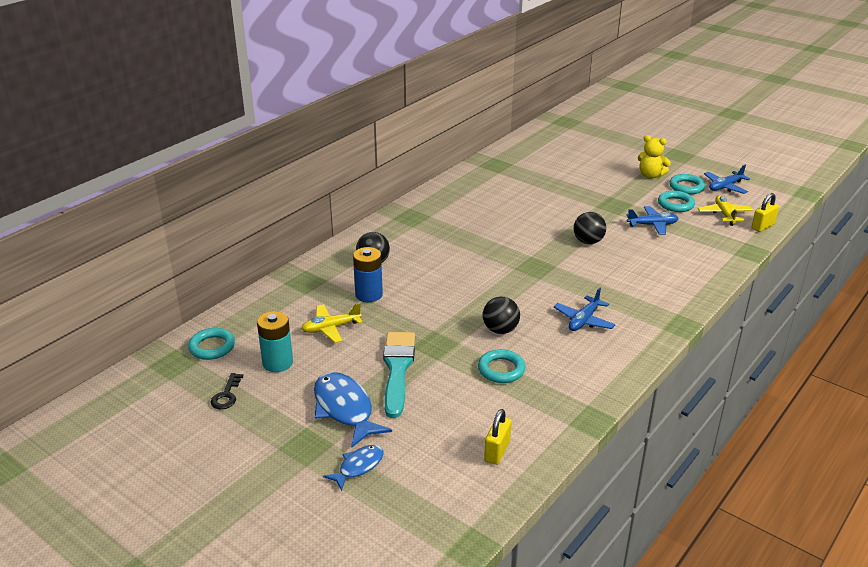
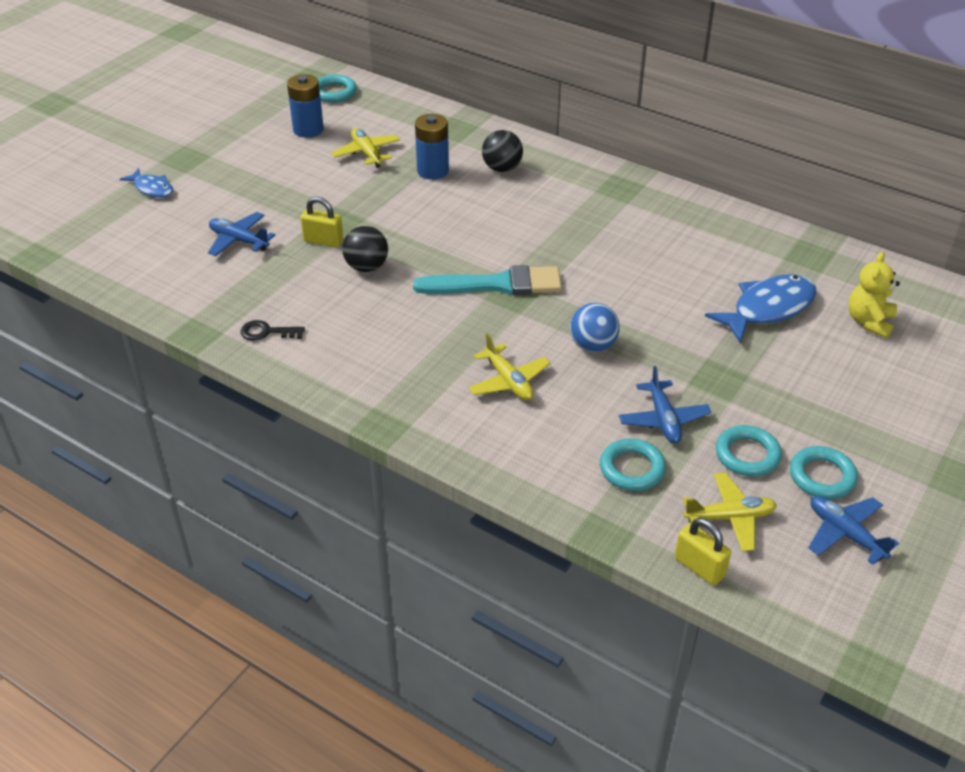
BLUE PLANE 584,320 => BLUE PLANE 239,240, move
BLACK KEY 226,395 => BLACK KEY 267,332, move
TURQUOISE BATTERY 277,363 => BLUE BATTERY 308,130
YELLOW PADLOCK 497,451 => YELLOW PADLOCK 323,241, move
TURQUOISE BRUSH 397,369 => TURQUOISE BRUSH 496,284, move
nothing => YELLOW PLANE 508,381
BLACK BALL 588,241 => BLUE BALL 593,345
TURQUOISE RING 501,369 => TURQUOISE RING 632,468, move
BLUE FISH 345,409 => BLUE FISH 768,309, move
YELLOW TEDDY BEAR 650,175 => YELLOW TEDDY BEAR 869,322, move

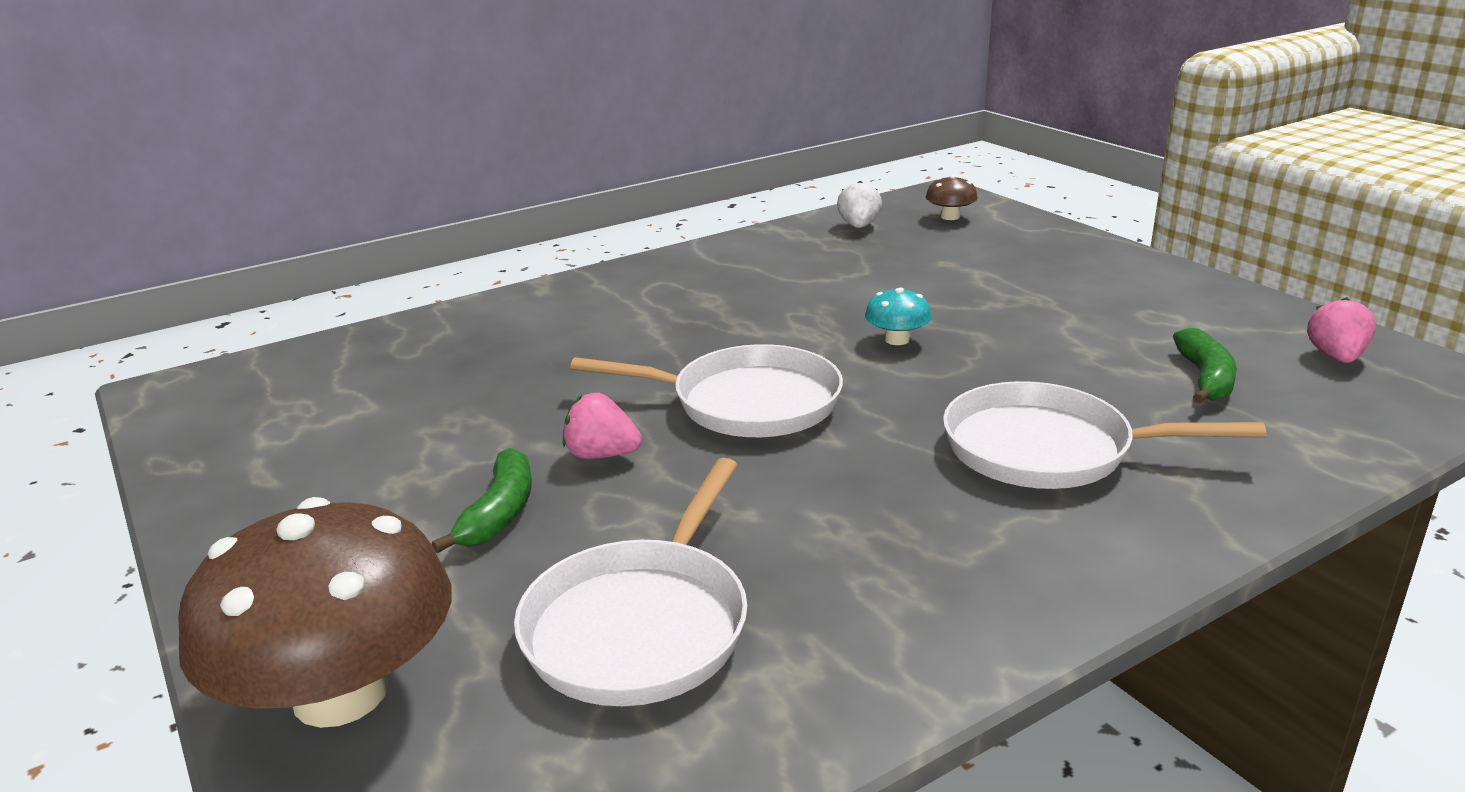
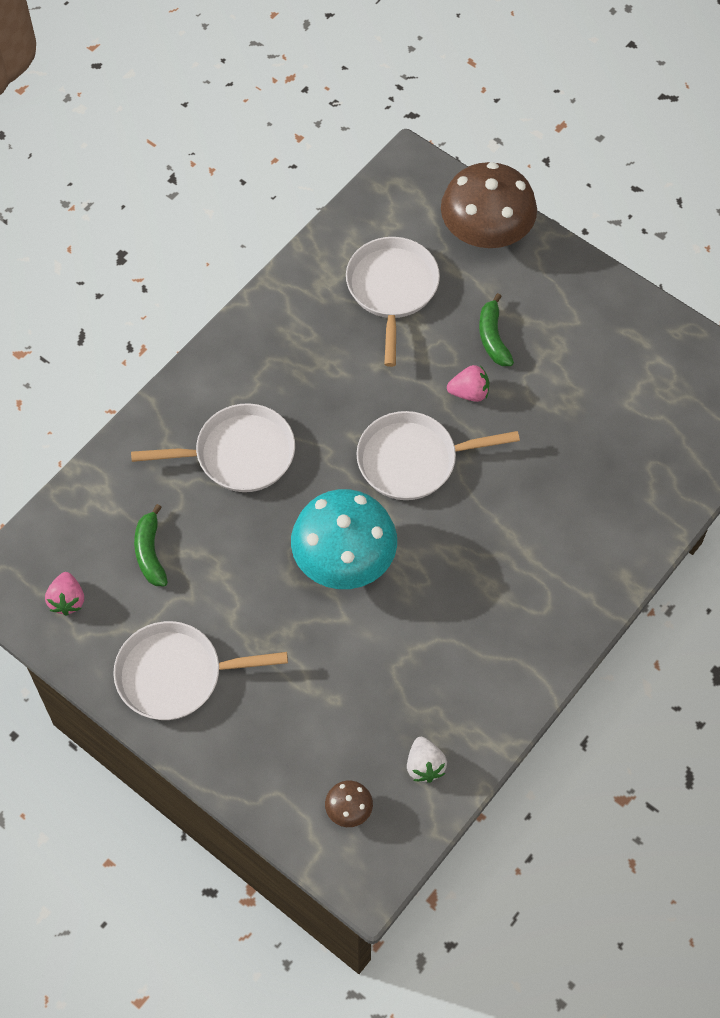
nothing => WHITE PAN 176,675
TURQUOISE MUSHROOM 897,340 => TURQUOISE MUSHROOM 344,559, x2.35

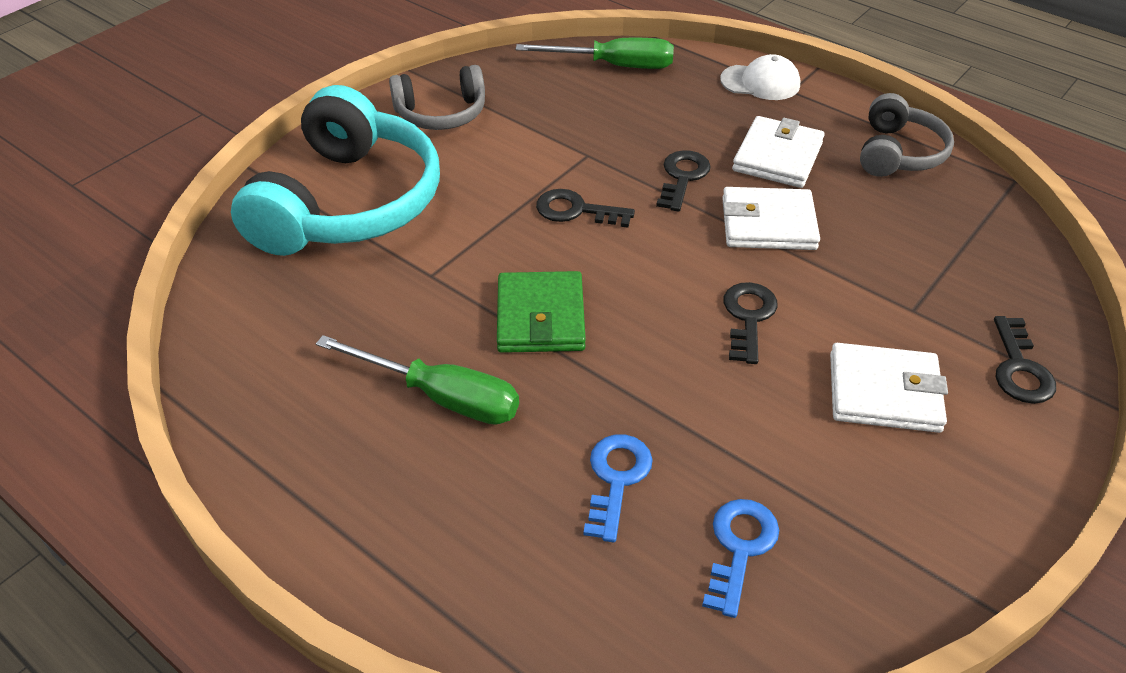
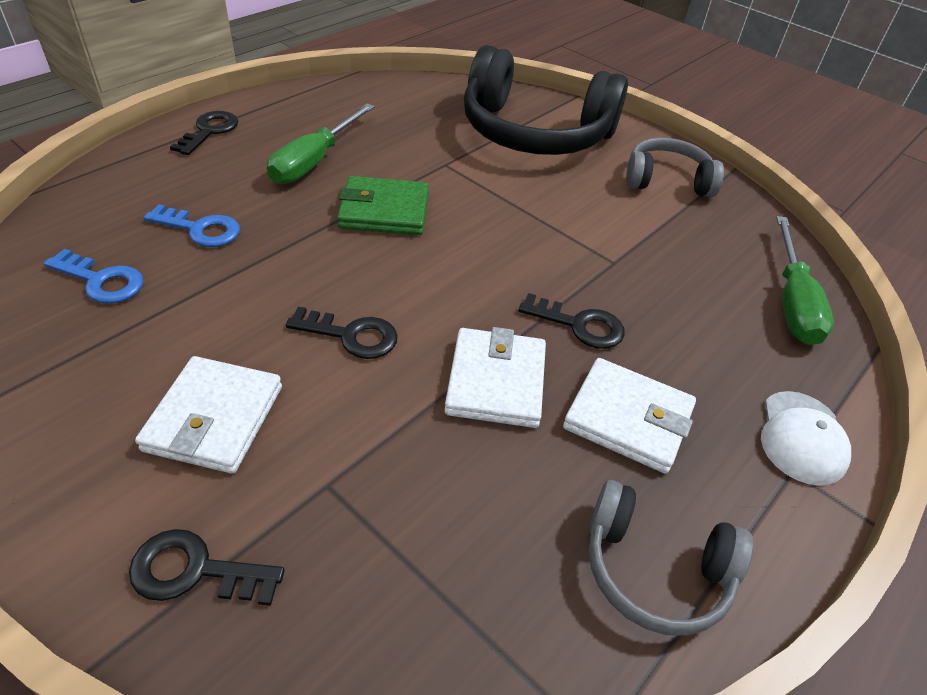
BLACK KEY 576,210 => BLACK KEY 209,131, move
TURQUOISE HEADPHONES 348,203 => BLACK HEADPHONES 535,132
GREY HEADPHONES 441,113 => GREY HEADPHONES 667,180, 105 degrees clockwise

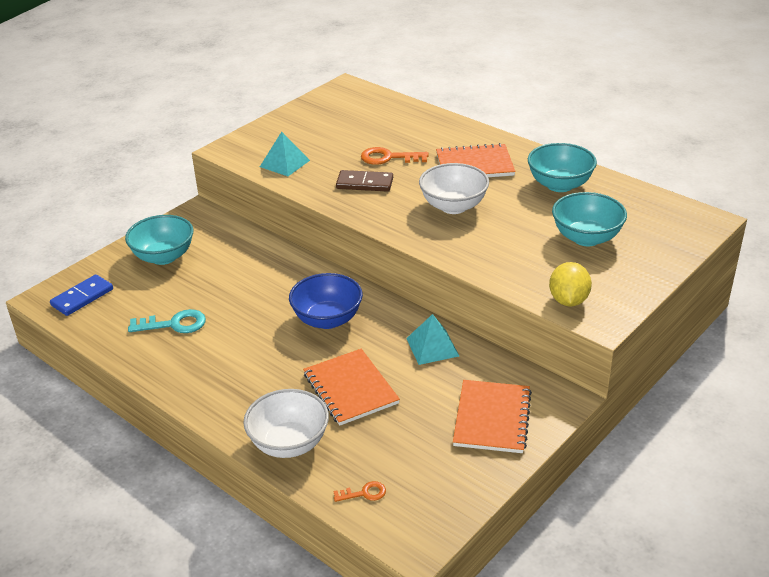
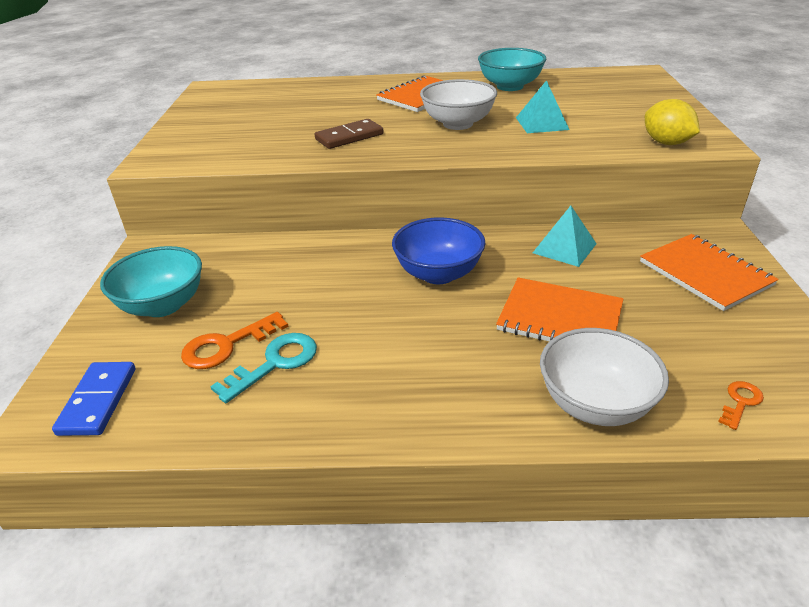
ORANGE KEY 388,158 => ORANGE KEY 227,345, move
TURQUOISE PYRAMID 284,163 => TURQUOISE PYRAMID 542,123, move
TURQUOISE BOWL 586,238 => nothing

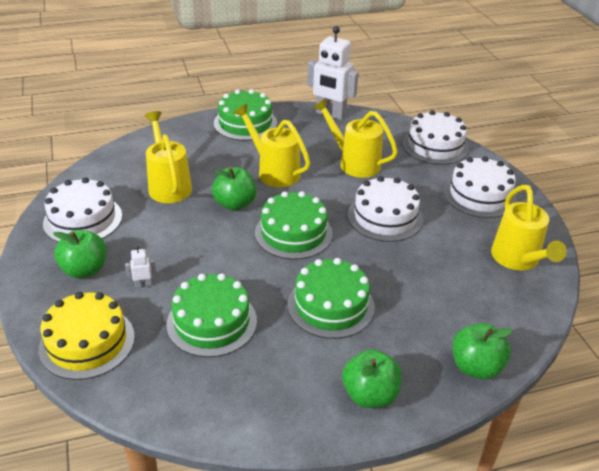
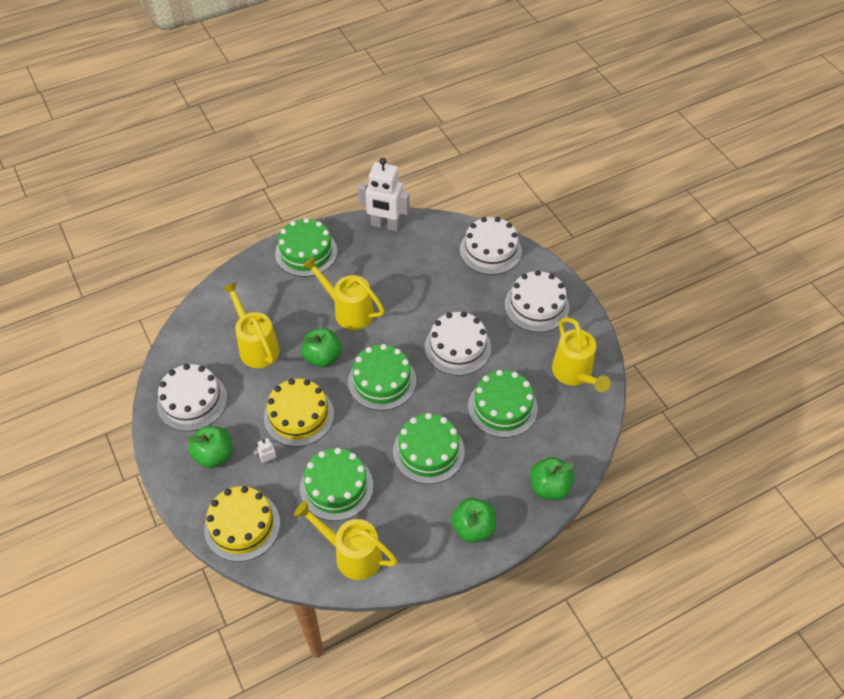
nothing => YELLOW CAKE 299,415
YELLOW WATERING CAN 354,163 => YELLOW WATERING CAN 351,554, move
nothing => GREEN CAKE 502,407

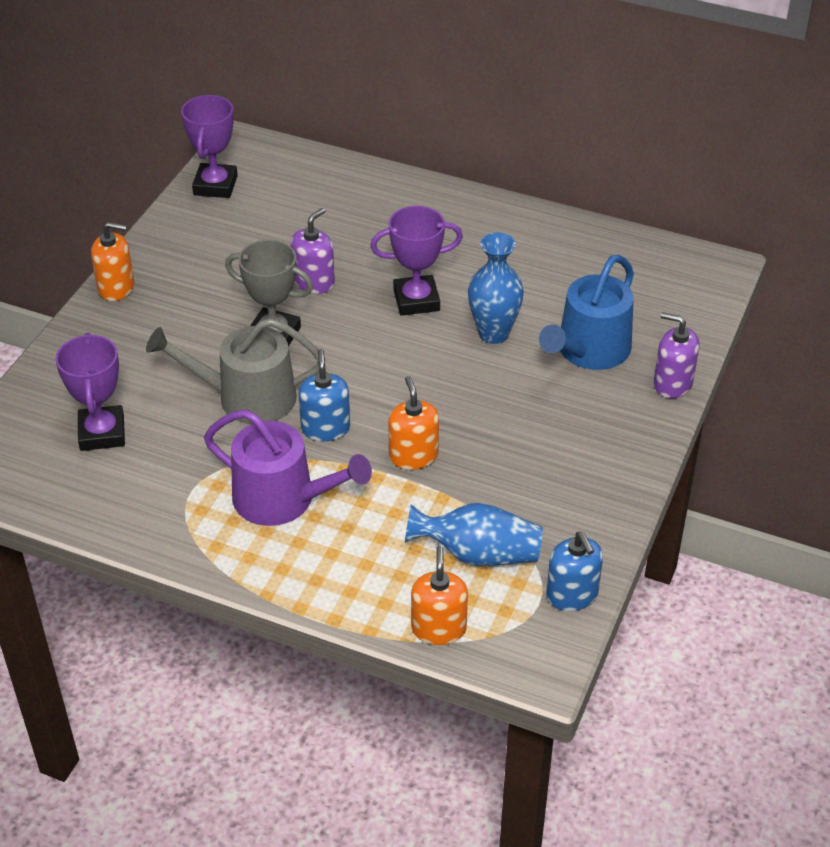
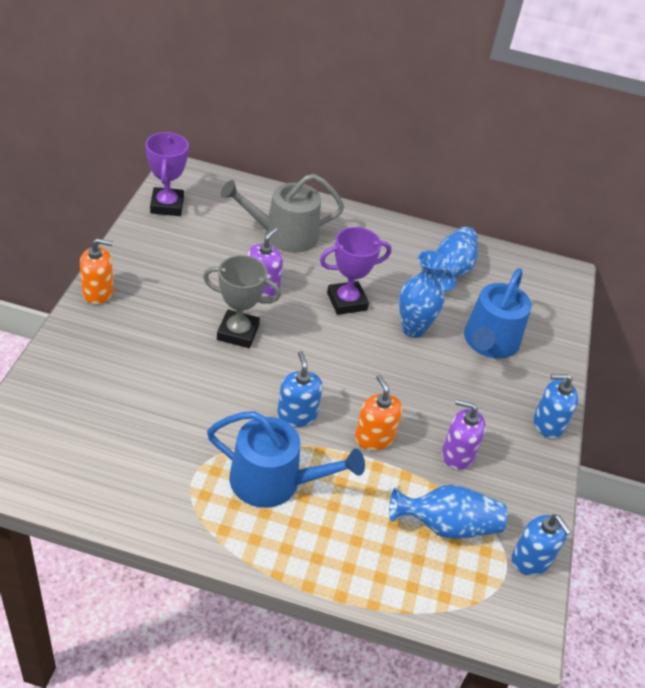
PURPLE WATERING CAN 283,499 => BLUE WATERING CAN 273,481
GREY WATERING CAN 247,397 => GREY WATERING CAN 284,235, move
nothing => BLUE VASE 452,270
PURPLE SOAP DISPENSER 672,383 => PURPLE SOAP DISPENSER 457,454, move
nothing => BLUE SOAP DISPENSER 548,424
PURPLE TROPHY 102,433 => nothing
ORANGE SOAP DISPENSER 438,628 => nothing

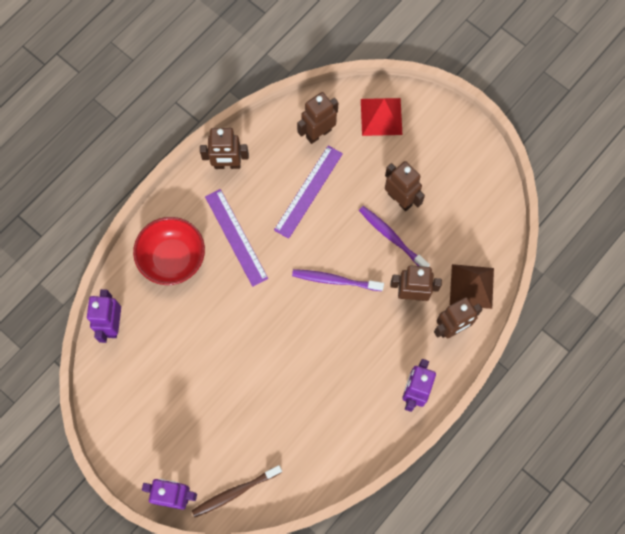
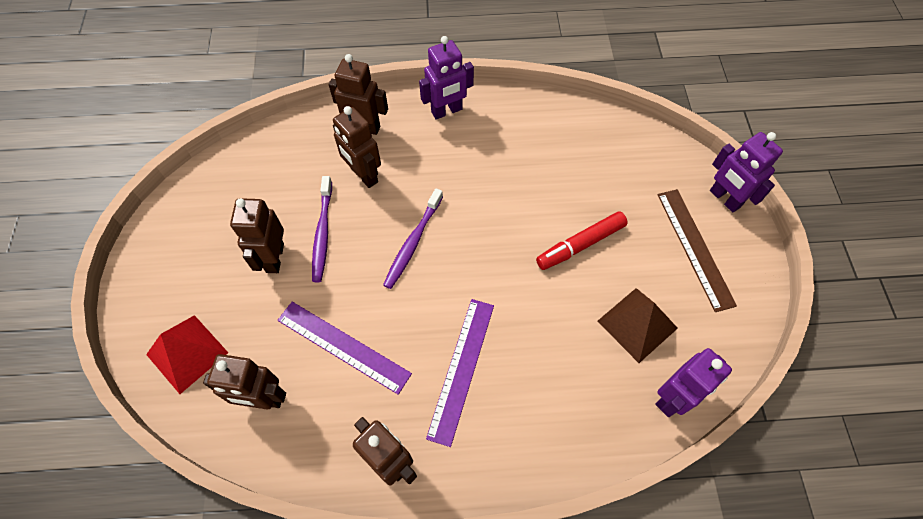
PURPLE RULER 308,191 => PURPLE RULER 343,346, 45 degrees clockwise
PURPLE TOOTHBRUSH 335,280 => PURPLE TOOTHBRUSH 413,243, 60 degrees clockwise
nothing => RED MARKER 580,245
BROWN PYRAMID 471,286 => BROWN PYRAMID 637,324, move
nothing => BROWN RULER 694,248
RED BOWL 172,258 => nothing
BROWN TOOTHBRUSH 235,492 => nothing

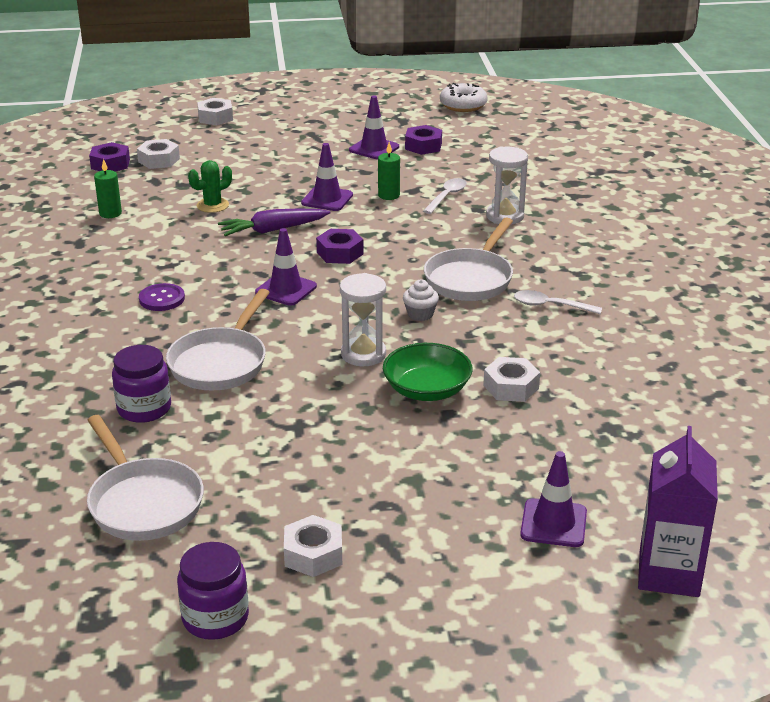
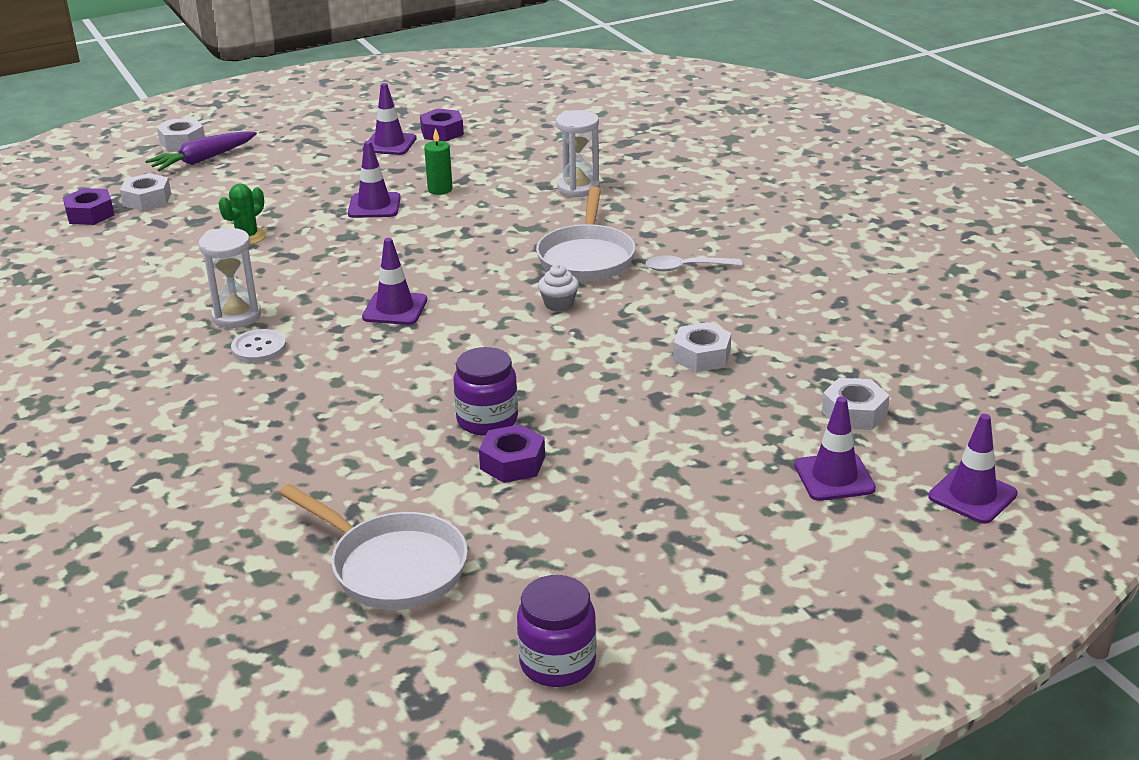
PURPLE CARROT 273,230 => PURPLE CARROT 203,160, move
WHITE HOURGLASS 363,354 => WHITE HOURGLASS 236,316, move
PURPLE BUTTON 162,299 => WHITE BUTTON 259,348
PURPLE JAR 144,409 => PURPLE JAR 487,420, move
PURPLE NUT 340,253 => PURPLE NUT 512,462, move
WHITE NUT 313,554 => WHITE NUT 854,413, move
PURPLE CARTON 669,573 => PURPLE TRAFFIC CONE 972,495
GREEN CANDLE 110,213 => nothing
WHITE PAN 220,363 => nothing
GREEN BOWL 427,390 => nothing
WHITE SPOON 447,196 => nothing
WHITE DONUT 463,105 => nothing

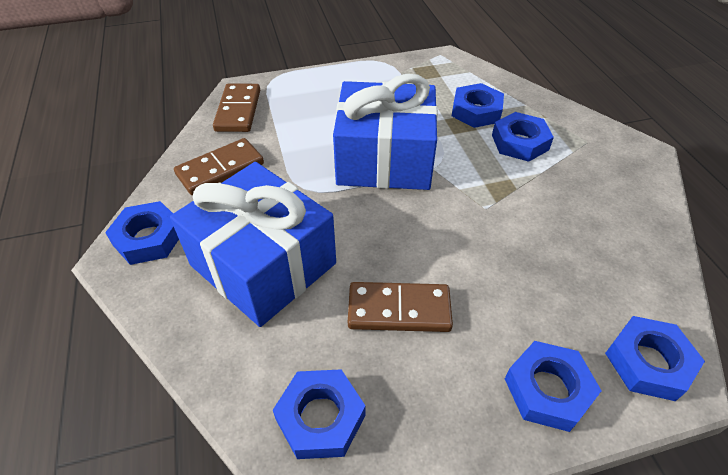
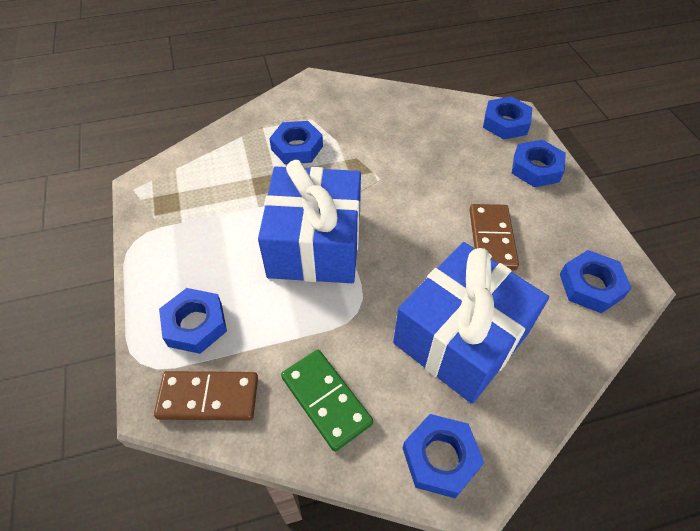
BLUE NUT 476,111 => BLUE NUT 195,324, move
BROWN DOMINO 220,169 => GREEN DOMINO 326,400

